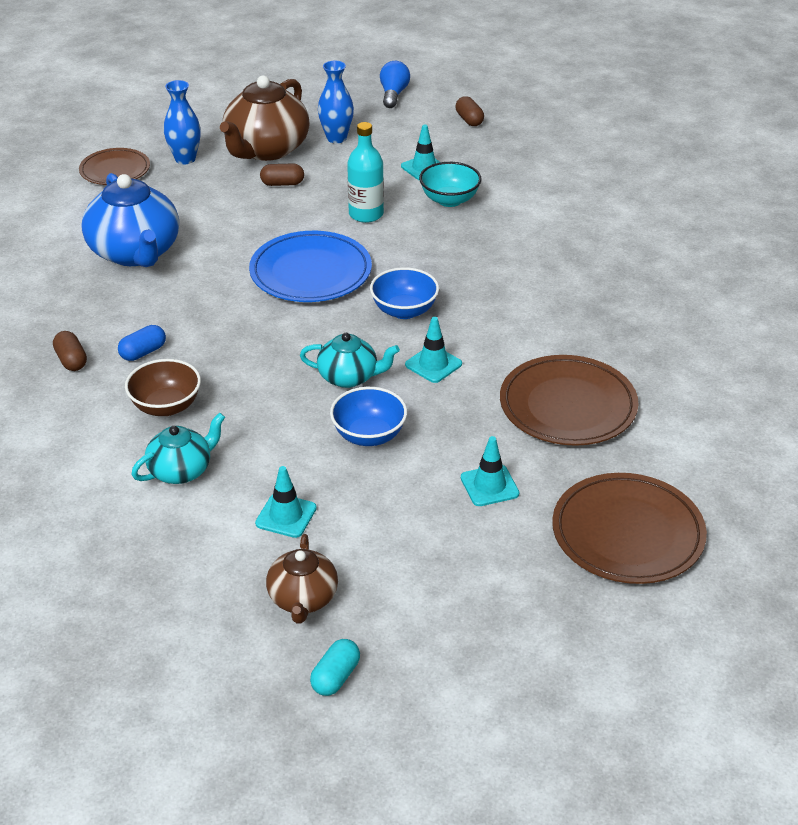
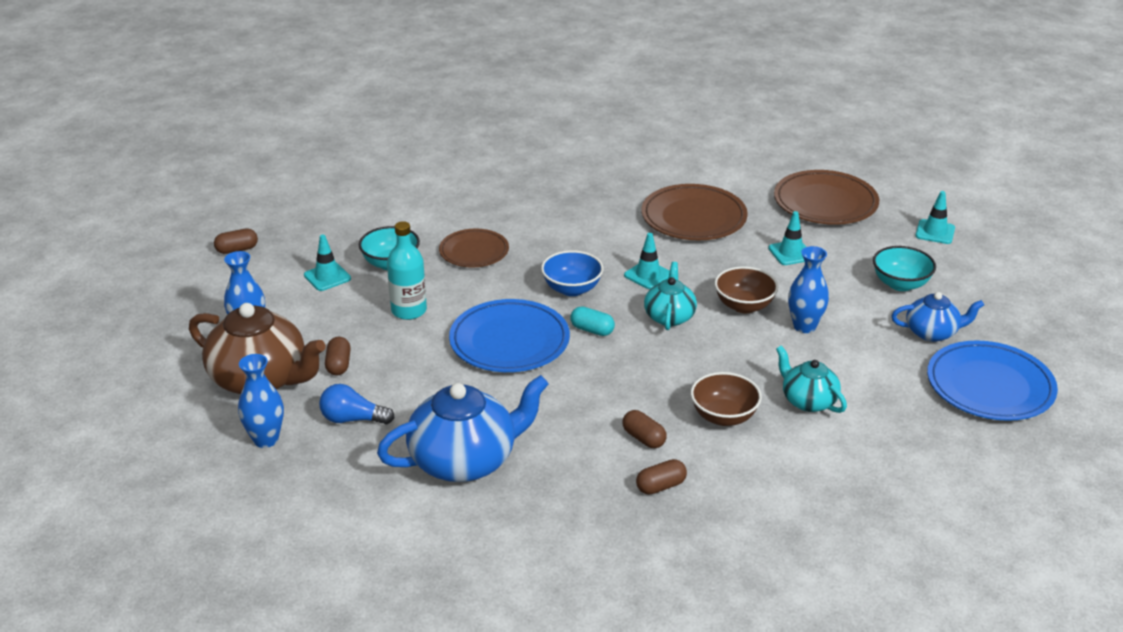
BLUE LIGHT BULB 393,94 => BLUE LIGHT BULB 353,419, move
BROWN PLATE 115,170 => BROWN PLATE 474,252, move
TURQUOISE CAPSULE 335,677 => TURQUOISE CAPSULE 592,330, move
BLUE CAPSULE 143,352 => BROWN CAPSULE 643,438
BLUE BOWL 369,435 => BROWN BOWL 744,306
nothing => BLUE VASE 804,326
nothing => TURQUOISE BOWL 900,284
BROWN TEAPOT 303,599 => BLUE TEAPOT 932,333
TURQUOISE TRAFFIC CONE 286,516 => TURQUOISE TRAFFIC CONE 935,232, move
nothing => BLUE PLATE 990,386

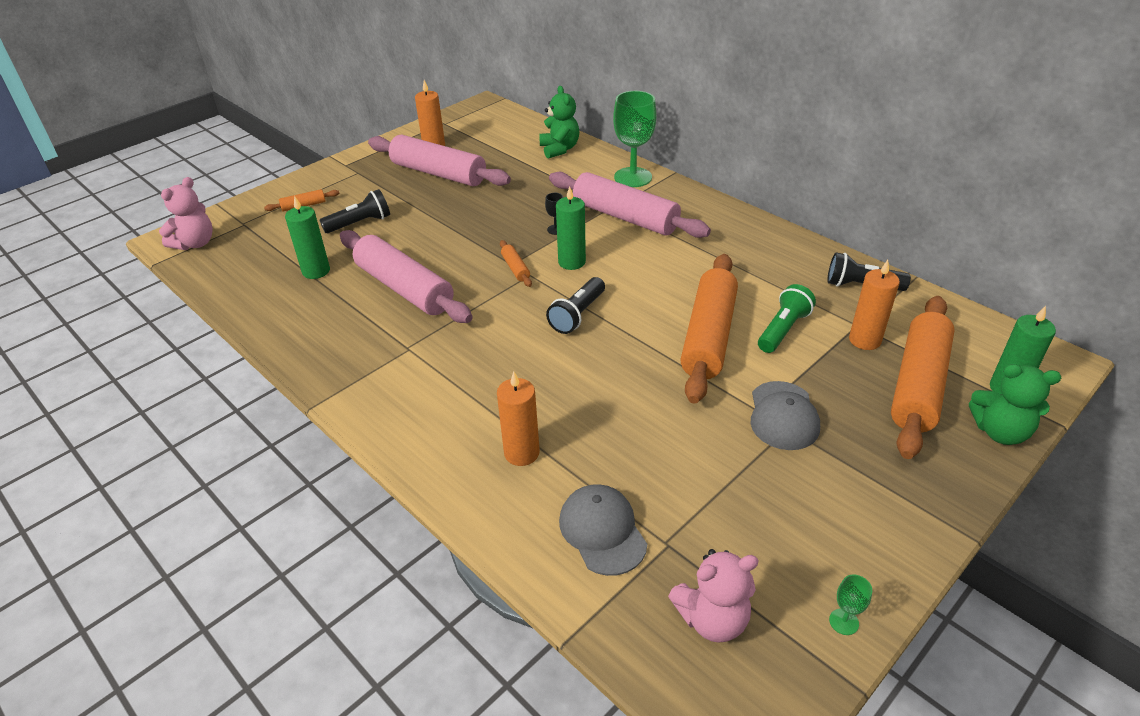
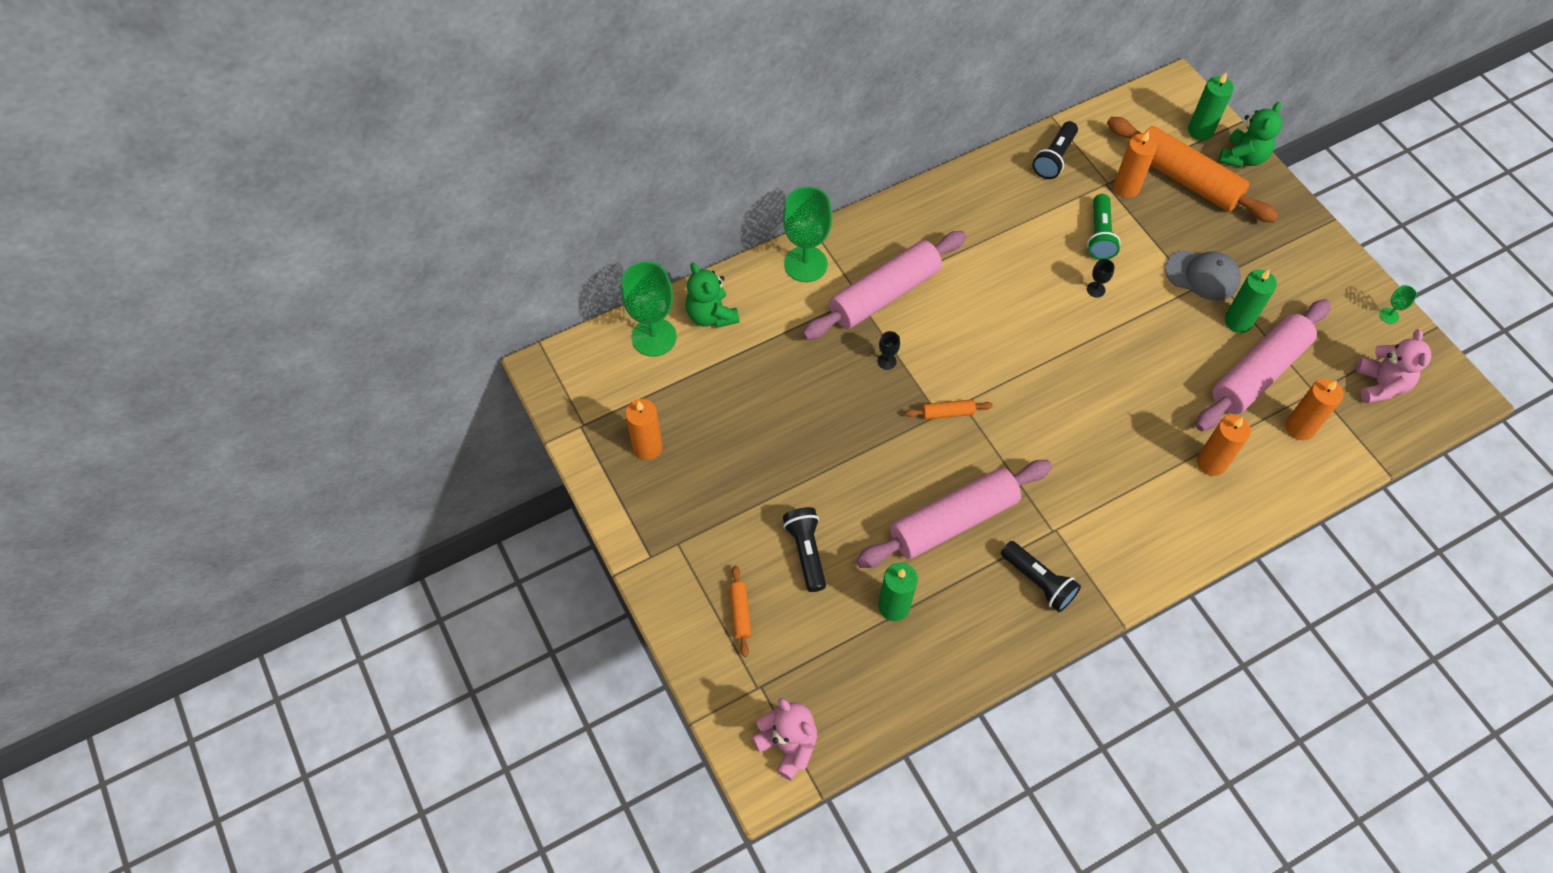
nothing => GREEN GOBLET 654,337
GREEN TEDDY BEAR 559,149 => GREEN TEDDY BEAR 711,315, 120 degrees counterclockwise
BLACK FLASHLIGHT 578,315 => BLACK FLASHLIGHT 1038,581, move
GREEN FLASHLIGHT 783,330 => GREEN FLASHLIGHT 1099,235, 135 degrees counterclockwise
ORANGE ROLLING PIN 708,336 => BLACK GOBLET 1095,289
PINK ROLLING PIN 438,173 => PINK ROLLING PIN 1258,373, move
GREEN CANDLE 571,262 => GREEN CANDLE 1238,321, move
GREY CAP 602,531 => ORANGE CANDLE 1299,427

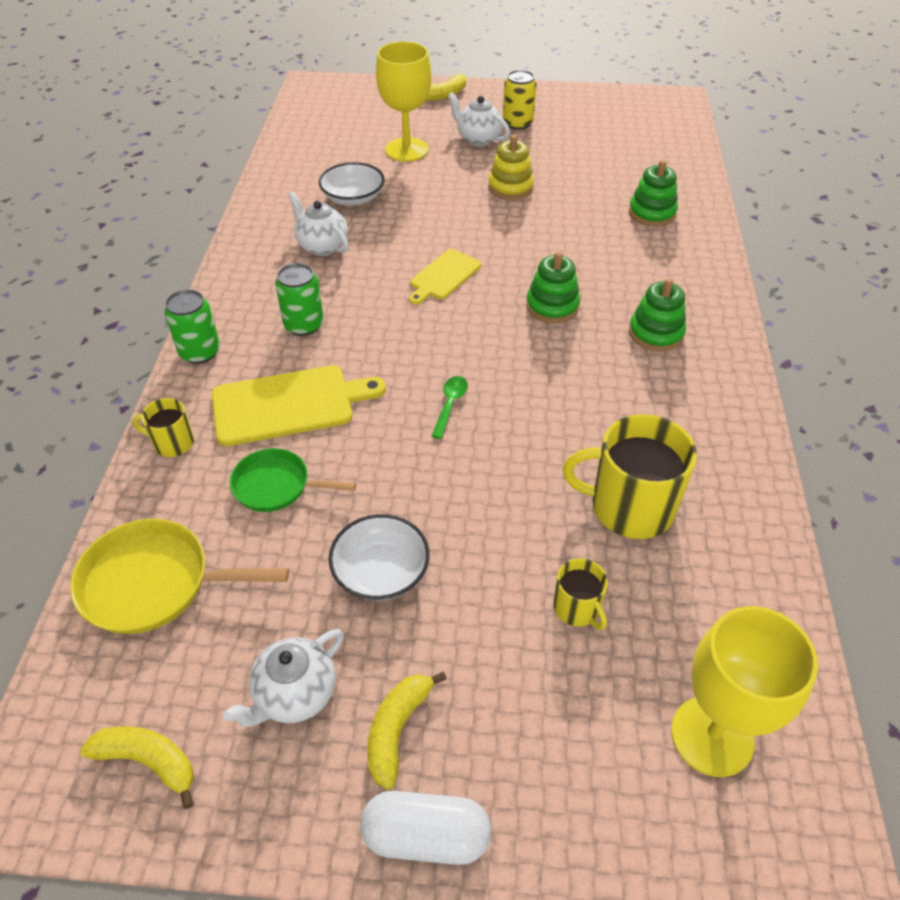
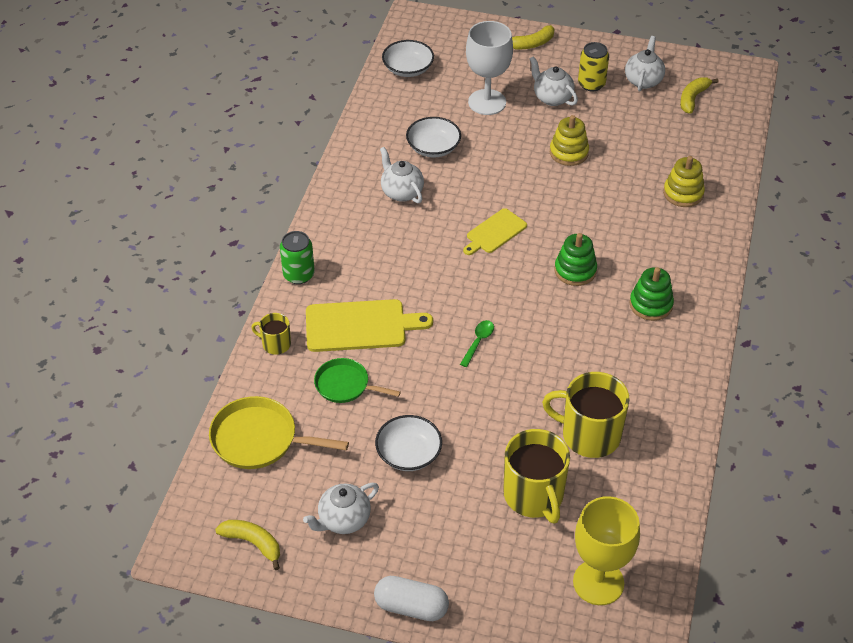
nothing => WHITE BOWL 408,69
YELLOW GOBLET 406,150 => WHITE GOBLET 487,102
YELLOW MUG 577,608 => YELLOW MUG 534,496, x1.95
nothing => WHITE TEAPOT 643,80
GREEN STACKING TOY 652,213 => YELLOW STACKING TOY 683,193
YELLOW BANANA 397,729 => YELLOW BANANA 693,98, move
GREEN CAN 304,325 => nothing

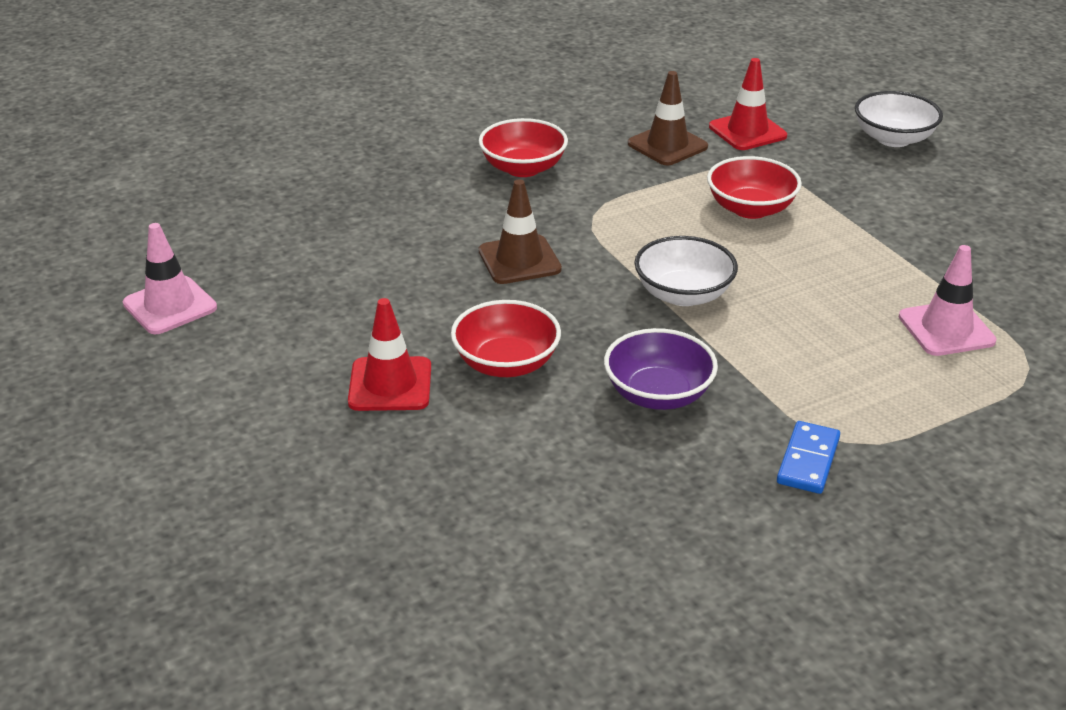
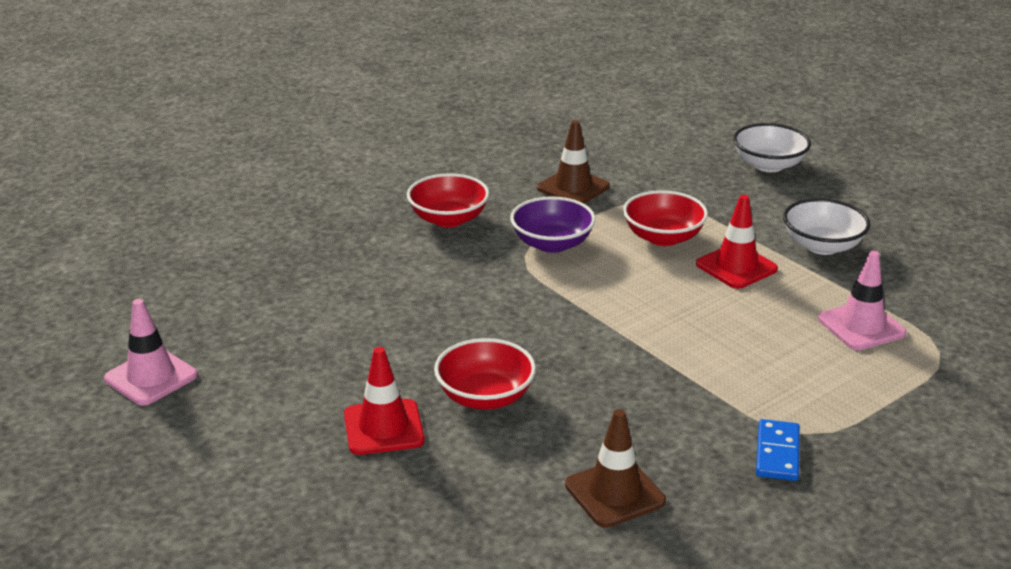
PURPLE BOWL 658,394 => PURPLE BOWL 552,244, move
BROWN TRAFFIC CONE 519,260 => BROWN TRAFFIC CONE 614,493, move
RED TRAFFIC CONE 747,131 => RED TRAFFIC CONE 736,267, move
WHITE BOWL 683,294 => WHITE BOWL 822,246, move

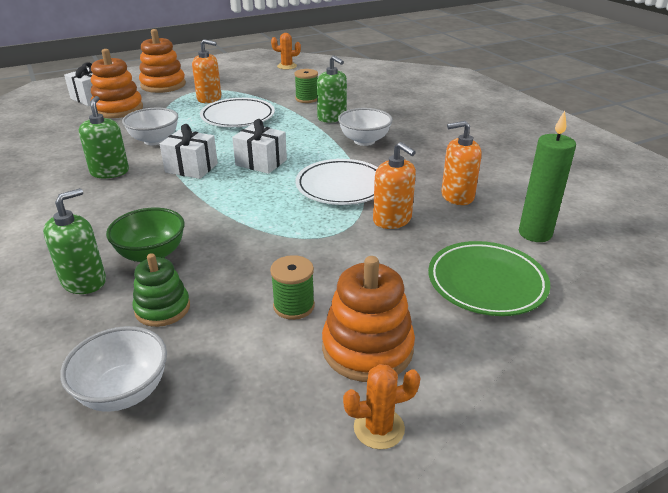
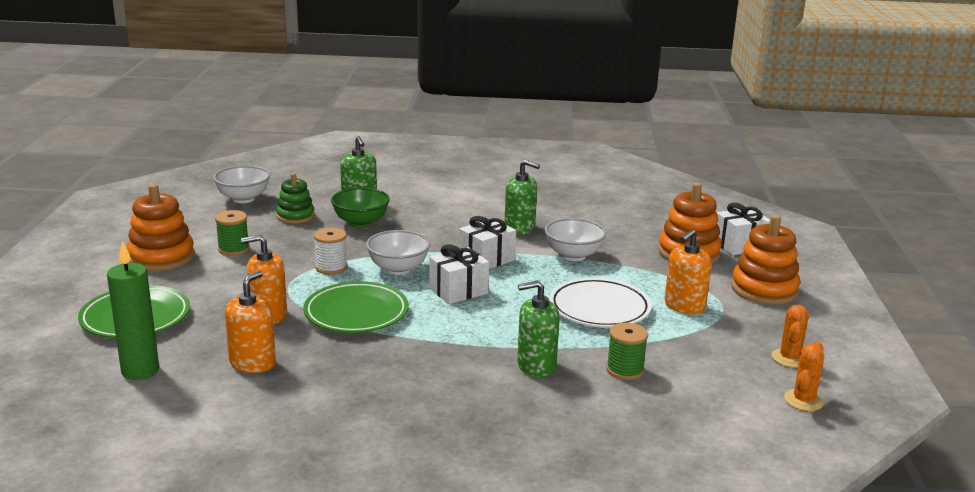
WHITE PLATE 341,186 => GREEN PLATE 356,313
nothing => WHITE SPOOL 331,267
WHITE BOWL 364,141 => WHITE BOWL 398,269, move
ORANGE CACTUS 379,428 => ORANGE CACTUS 789,358, move

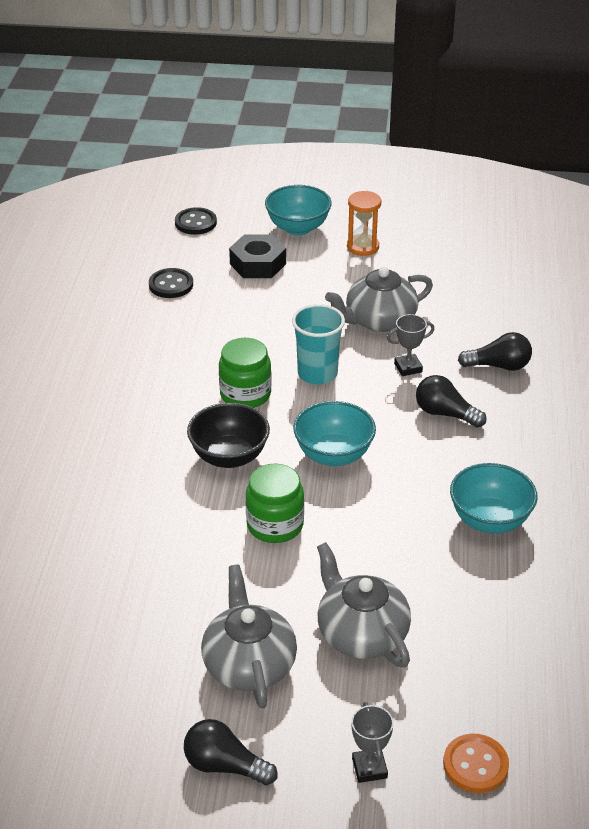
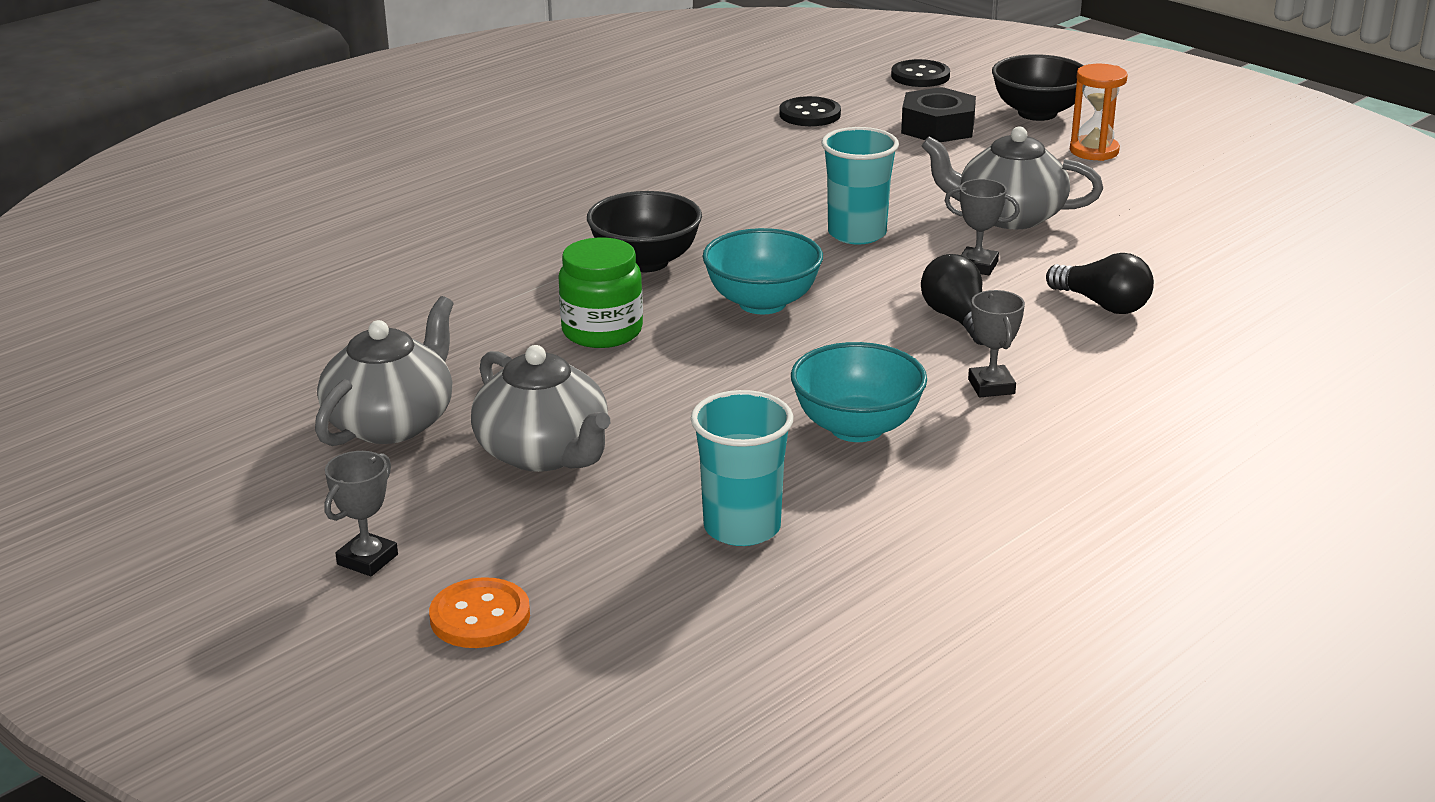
GREY TEAPOT 361,634 => GREY TEAPOT 544,453, 135 degrees clockwise
nothing => TURQUOISE CUP 742,527
nothing => GREY TROPHY 991,386
TURQUOISE BOWL 298,228 => BLACK BOWL 1037,113
BLACK LIGHT BULB 225,766 => nothing
GREEN JAR 245,394 => nothing

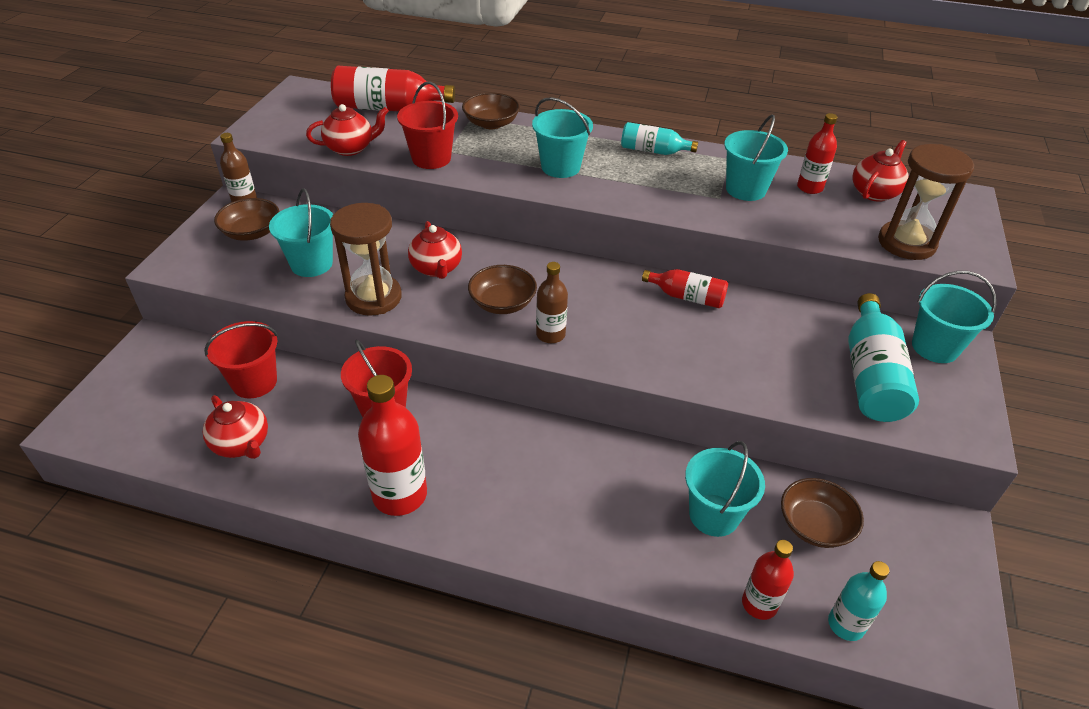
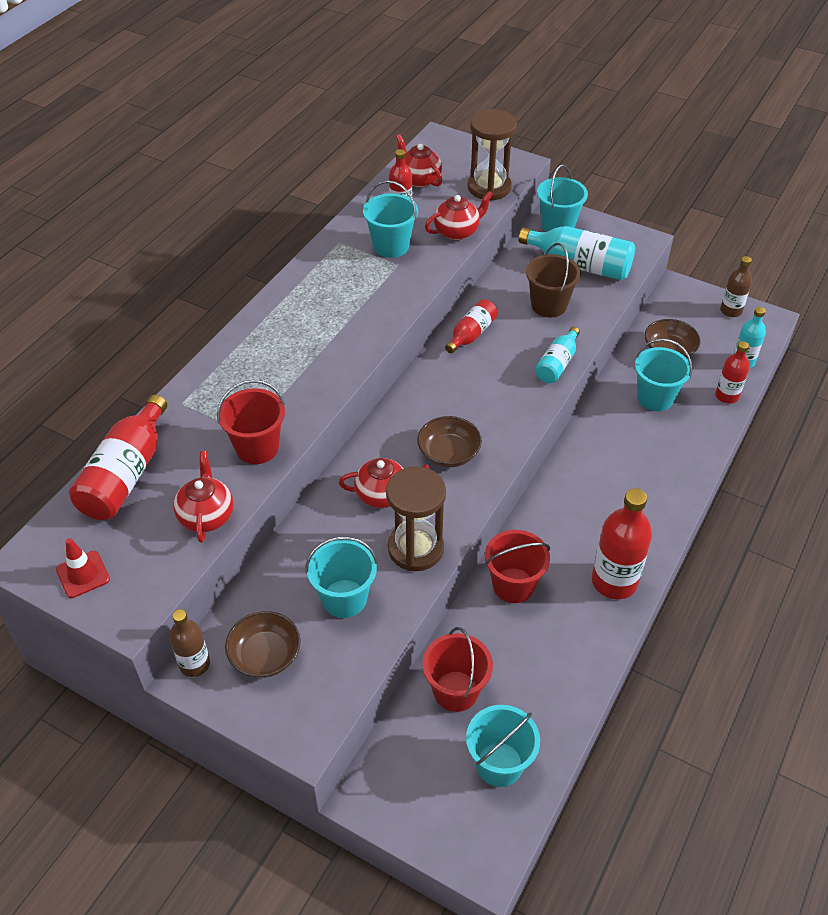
nothing => RED TRAFFIC CONE 83,574
RED TEAPOT 242,444 => RED TEAPOT 457,231, move
TURQUOISE BUCKET 560,167 => TURQUOISE BUCKET 499,764, move
nothing => BROWN BUCKET 549,305
TURQUOISE BOTTLE 653,151 => TURQUOISE BOTTLE 557,364, move
BROWN BOTTLE 550,334 => BROWN BOTTLE 731,311, move
BROWN BOWL 491,123 => nothing

